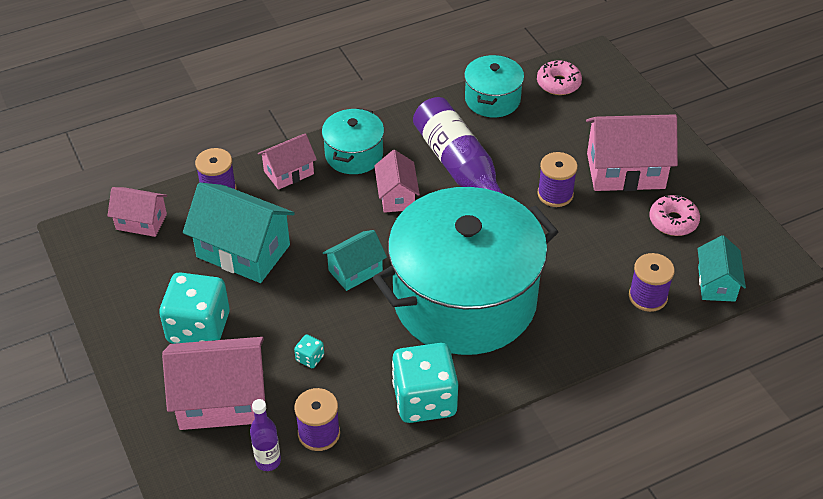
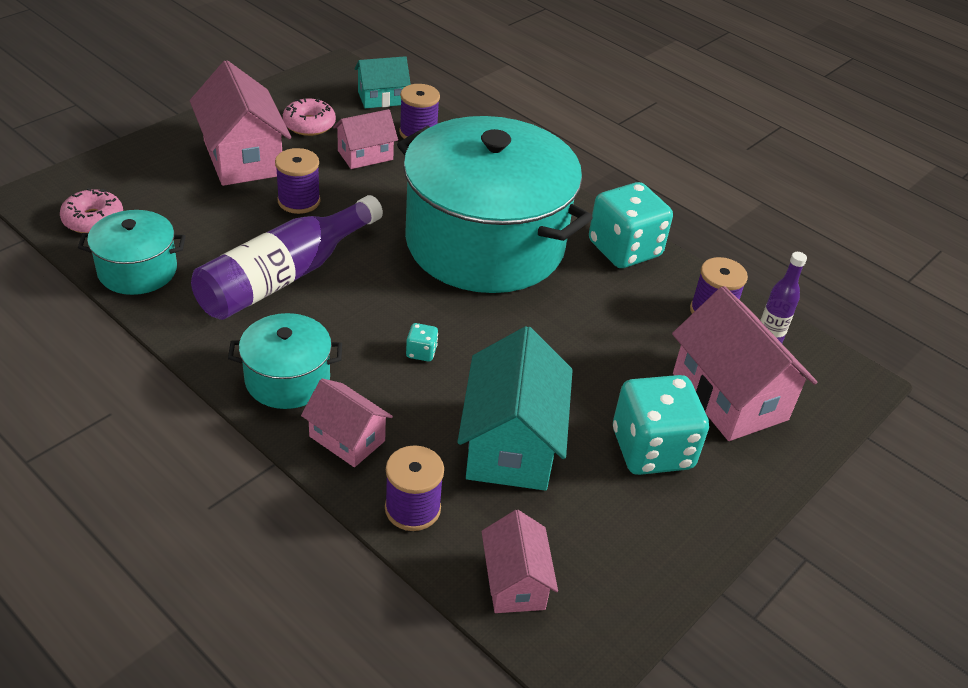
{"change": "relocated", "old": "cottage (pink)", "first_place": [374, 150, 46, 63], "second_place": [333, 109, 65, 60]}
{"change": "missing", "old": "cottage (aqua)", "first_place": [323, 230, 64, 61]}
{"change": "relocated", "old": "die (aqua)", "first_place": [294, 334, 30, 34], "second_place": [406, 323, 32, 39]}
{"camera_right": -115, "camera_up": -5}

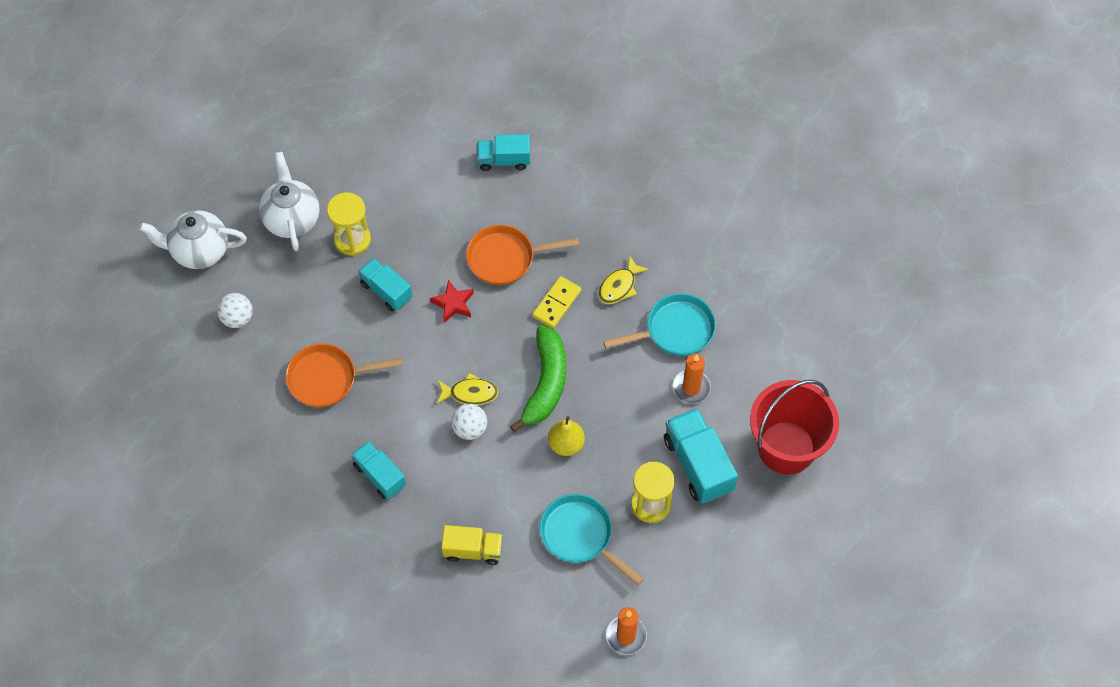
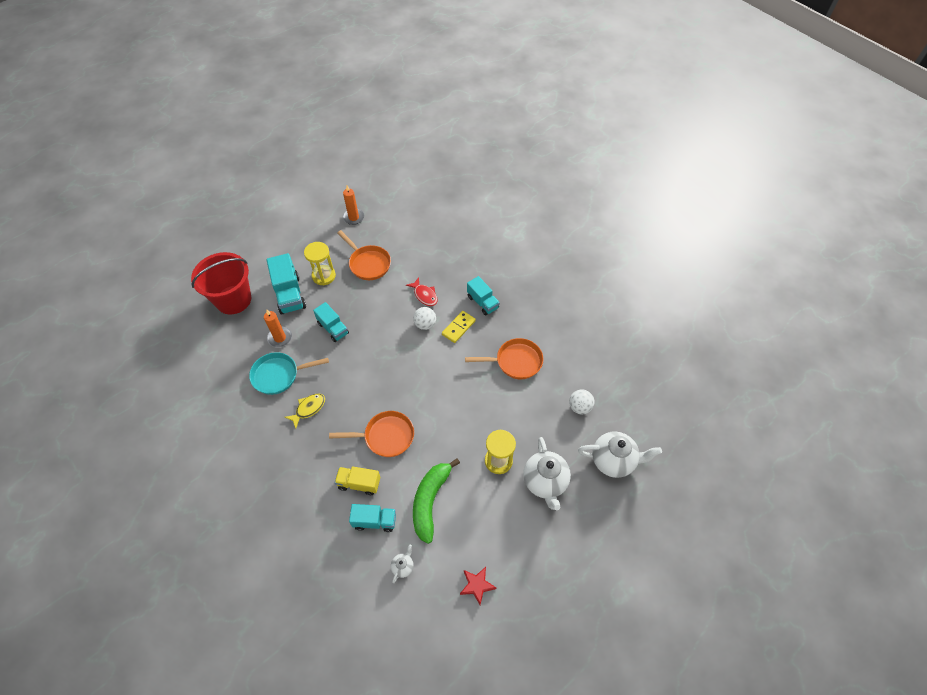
{"change": "relocated", "old": "truck (aqua)", "first_place": [358, 258, 54, 53], "second_place": [313, 302, 36, 40]}
{"change": "relocated", "old": "domino tile (golden)", "first_place": [532, 276, 49, 52], "second_place": [442, 311, 34, 32]}
{"change": "relocated", "old": "star (red)", "first_place": [430, 280, 44, 43], "second_place": [460, 567, 36, 38]}
{"change": "relocated", "old": "banana fruit (emerald)", "first_place": [510, 325, 56, 107], "second_place": [413, 458, 47, 86]}
{"change": "missing", "old": "fish (golden)", "first_place": [436, 373, 63, 32]}
{"change": "missing", "old": "pear (golden)", "first_place": [548, 416, 37, 40]}
{"change": "colour", "old": "pan (aqua)", "new": "pan (bright orange)", "first_place": [540, 494, 104, 91], "second_place": [337, 230, 54, 50]}
{"change": "relocated", "old": "truck (golden)", "first_place": [441, 525, 62, 40], "second_place": [335, 466, 45, 29]}
{"change": "appeared", "new": "fish (red)", "second_place": [406, 277, 32, 29]}
{"change": "appeared", "new": "china teapot (pure white)", "second_place": [391, 544, 23, 39]}
{"camera_right": -175, "camera_up": -5}

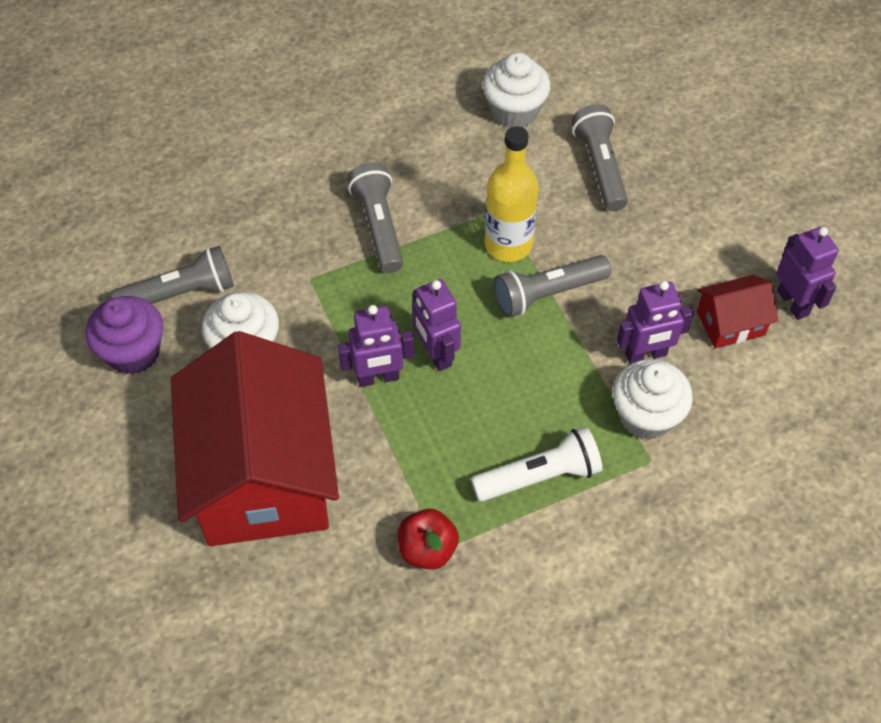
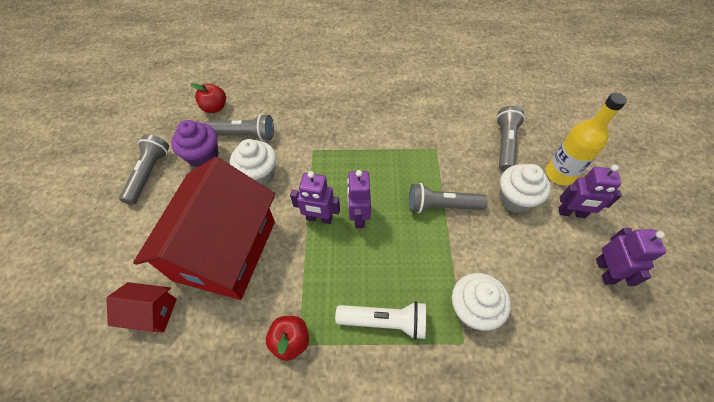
{"change": "relocated", "old": "fairy cake (pure white)", "first_place": [483, 53, 68, 75], "second_place": [499, 164, 52, 49]}
{"change": "relocated", "old": "drink bottle (golden)", "first_place": [485, 126, 54, 136], "second_place": [546, 93, 81, 93]}
{"change": "relocated", "old": "pocket torch (ash-grey)", "first_place": [348, 163, 55, 110], "second_place": [119, 134, 50, 71]}
{"change": "relocated", "old": "cottage (red)", "first_place": [697, 275, 81, 74], "second_place": [106, 282, 71, 51]}
{"change": "relocated", "old": "toy robot (violet)", "first_place": [617, 281, 76, 83], "second_place": [559, 165, 63, 53]}
{"change": "appeared", "new": "toy apple (red)", "second_place": [191, 83, 35, 30]}
{"camera_right": 25, "camera_up": 0}

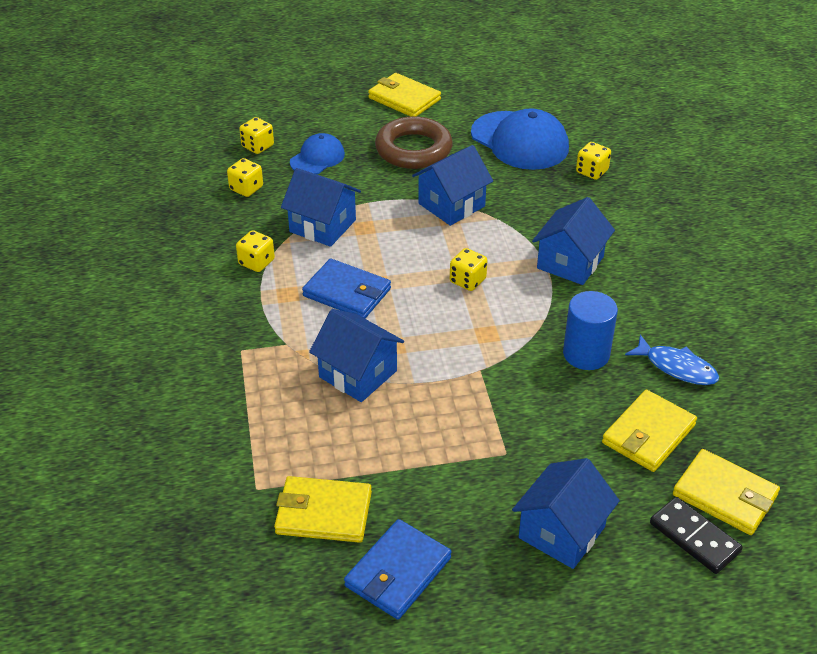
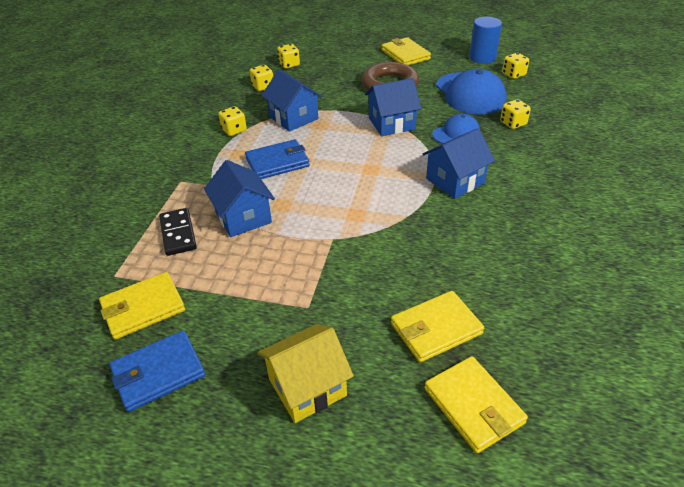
{"change": "relocated", "old": "cap (cobalt)", "first_place": [290, 133, 55, 41], "second_place": [432, 114, 48, 30]}
{"change": "relocated", "old": "die (golden)", "first_place": [450, 248, 37, 43], "second_place": [502, 53, 27, 26]}
{"change": "spun", "old": "wallet (cobalt)", "first_place": [302, 258, 89, 61], "second_place": [245, 139, 65, 40], "degrees": -75}
{"change": "relocated", "old": "cylinder (cobalt)", "first_place": [563, 291, 55, 79], "second_place": [469, 17, 33, 47]}
{"change": "missing", "old": "fish (cobalt)", "first_place": [625, 335, 94, 50]}
{"change": "colour", "old": "cottage (cobalt)", "new": "cottage (golden)", "first_place": [512, 458, 108, 111], "second_place": [258, 324, 96, 99]}
{"change": "spun", "old": "wallet (golden)", "first_place": [274, 476, 98, 67], "second_place": [99, 272, 86, 68], "degrees": -60}
{"change": "relocated", "old": "domino tile (jet-black)", "first_place": [650, 497, 93, 77], "second_place": [159, 208, 38, 48]}
{"camera_right": 25, "camera_up": 0}

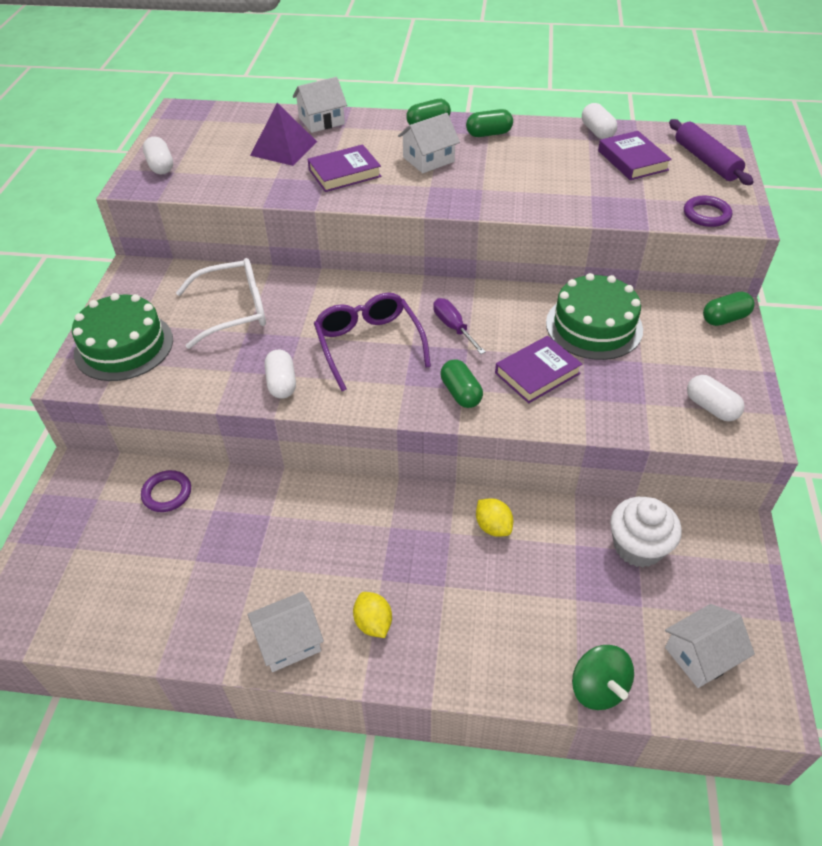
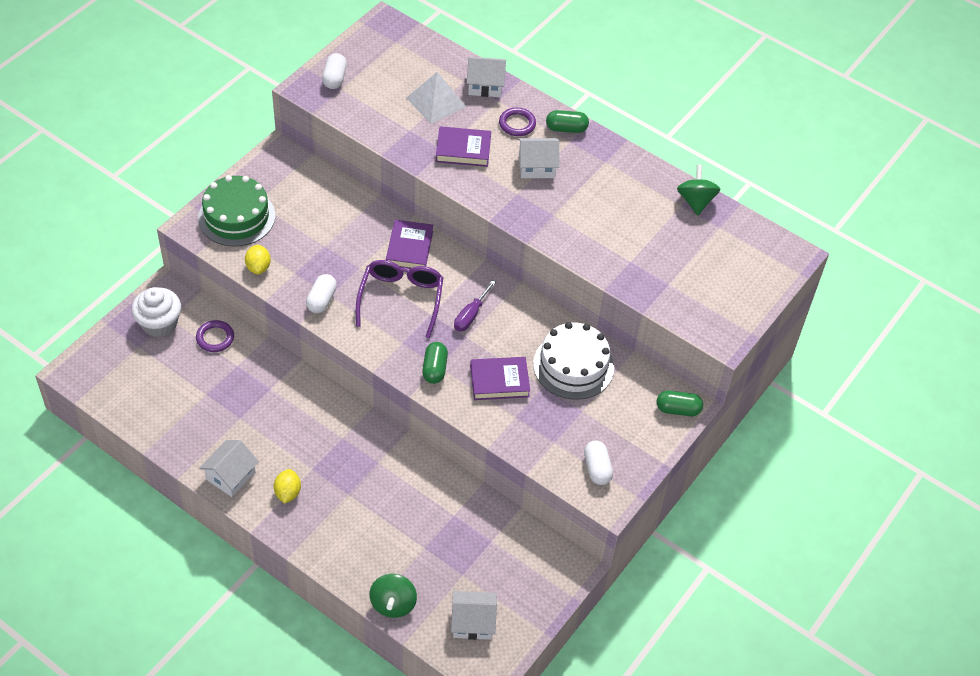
{"change": "colour", "old": "solid pyramid (violet)", "new": "solid pyramid (pure white)", "first_place": [250, 103, 67, 63], "second_place": [407, 72, 59, 52]}
{"change": "exchanged", "old": "pill shape (pure white)", "new": "toy top (emerald)", "first_place": [582, 103, 35, 36], "second_place": [677, 165, 44, 50]}
{"change": "missing", "old": "pill shape (emerald)", "first_place": [466, 109, 47, 28]}
{"change": "missing", "old": "pastry roller (violet)", "first_place": [669, 119, 85, 66]}
{"change": "relocated", "old": "book (violet)", "first_place": [598, 131, 74, 49], "second_place": [386, 220, 47, 49]}
{"change": "relocated", "old": "ring (violet)", "first_place": [684, 196, 48, 31], "second_place": [499, 108, 37, 28]}
{"change": "missing", "old": "eyeglasses (pure white)", "first_place": [176, 258, 90, 91]}
{"change": "colour", "old": "cake (emerald)", "new": "cake (pure white)", "first_place": [546, 273, 97, 87], "second_place": [533, 322, 81, 78]}
{"change": "spun", "old": "hand screwdriver (violet)", "first_place": [433, 298, 53, 56], "second_place": [454, 280, 42, 51], "degrees": -150}
{"change": "relocated", "old": "fairy cake (pure white)", "first_place": [610, 497, 72, 70], "second_place": [132, 287, 49, 50]}
{"change": "relocated", "old": "lemon (golden)", "first_place": [476, 498, 37, 38], "second_place": [245, 245, 26, 29]}
{"change": "spun", "old": "cottage (pure white)", "first_place": [247, 591, 77, 81], "second_place": [199, 440, 60, 57], "degrees": -60}
{"camera_right": 25, "camera_up": 5}

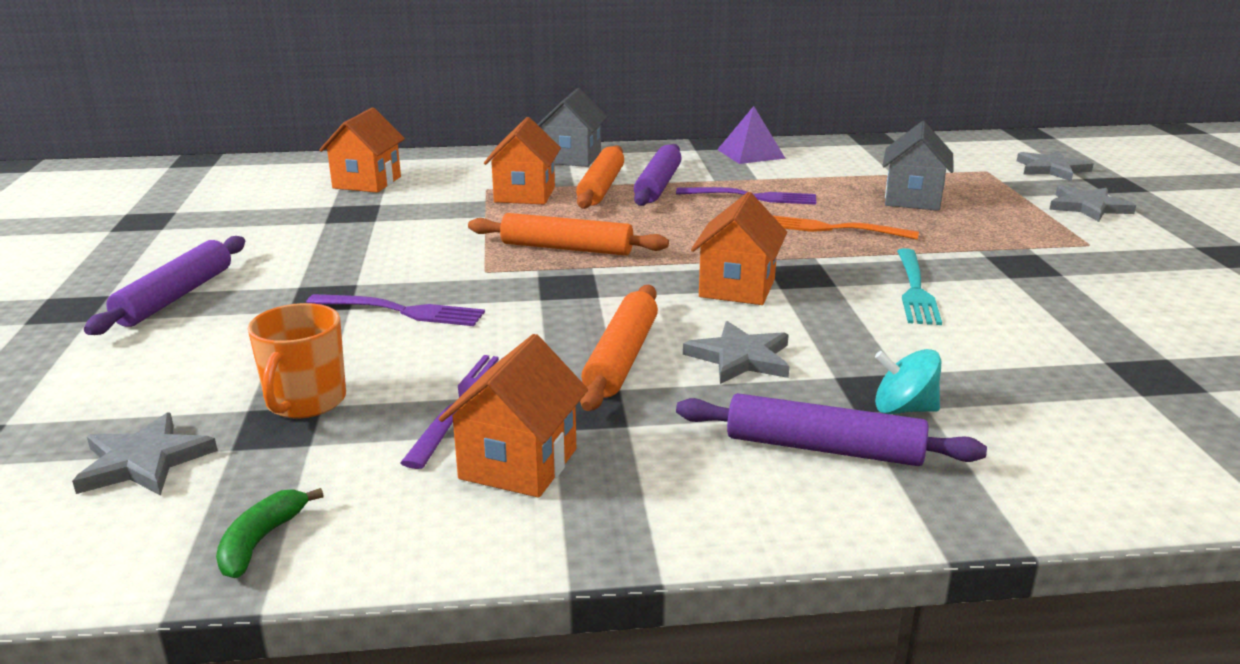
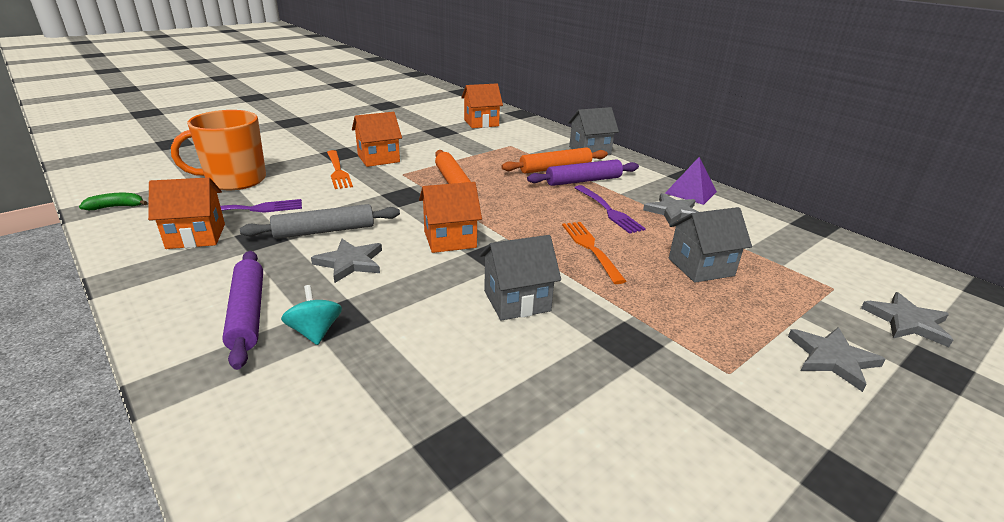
{"change": "relocated", "old": "cottage (bright orange)", "first_place": [484, 117, 77, 87], "second_place": [352, 112, 50, 55]}
{"change": "missing", "old": "pastry roller (violet)", "first_place": [84, 236, 161, 99]}
{"change": "exchanged", "old": "fork (aqua)", "new": "cottage (ash-grey)", "first_place": [897, 248, 45, 77], "second_place": [480, 235, 81, 86]}
{"change": "colour", "old": "pastry roller (bright orange)", "new": "pastry roller (ash-grey)", "first_place": [580, 285, 78, 126], "second_place": [240, 204, 160, 35]}
{"change": "colour", "old": "fork (violet)", "new": "fork (bright orange)", "first_place": [306, 294, 179, 32], "second_place": [327, 150, 26, 39]}
{"change": "size", "old": "tea mug (bright orange)", "first_place": [248, 303, 98, 116], "second_place": [171, 110, 95, 80], "factor": 1.53}
{"change": "relocated", "old": "star (ash-grey)", "first_place": [72, 413, 146, 83], "second_place": [643, 193, 55, 32]}
{"camera_right": 55, "camera_up": 5}

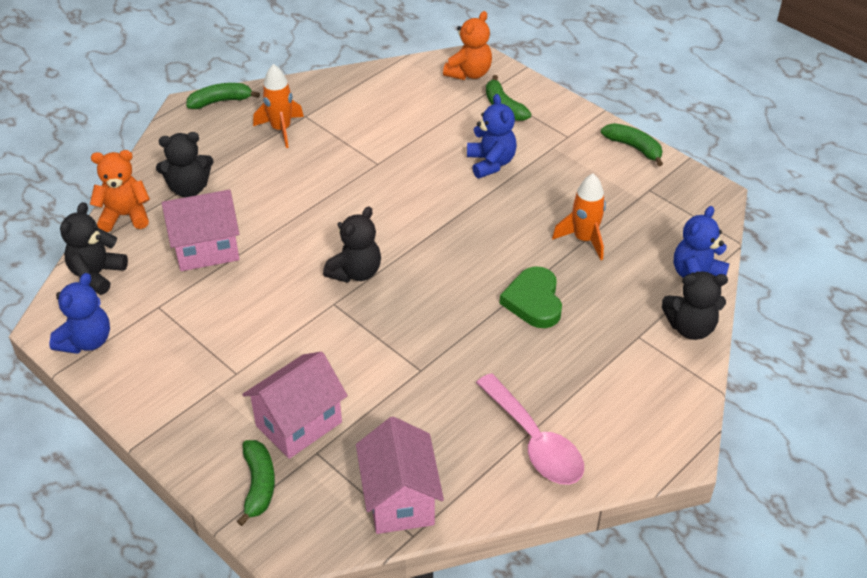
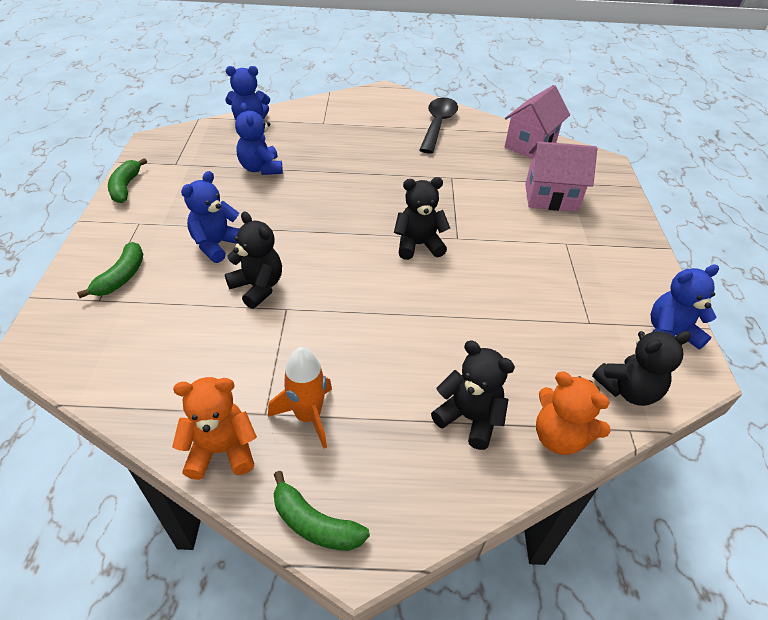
{"change": "relocated", "old": "teddy (bright orange)", "first_place": [443, 11, 49, 69], "second_place": [172, 377, 85, 103]}
{"change": "exchanged", "old": "rocket (bright orange)", "new": "teddy (cobalt)", "first_place": [552, 174, 54, 86], "second_place": [235, 103, 48, 72]}
{"change": "missing", "old": "cottage (pink)", "first_place": [162, 190, 77, 81]}
{"change": "missing", "old": "heart (emerald)", "first_place": [500, 266, 62, 62]}
{"change": "relocated", "old": "teddy (jet-black)", "first_place": [662, 271, 66, 69], "second_place": [225, 211, 57, 98]}
{"change": "colour", "old": "tablespoon (pink)", "new": "tablespoon (jet-black)", "first_place": [476, 373, 108, 112], "second_place": [419, 98, 39, 56]}
{"change": "missing", "old": "banana fruit (emerald)", "first_place": [237, 440, 38, 86]}
{"camera_right": -135, "camera_up": 0}

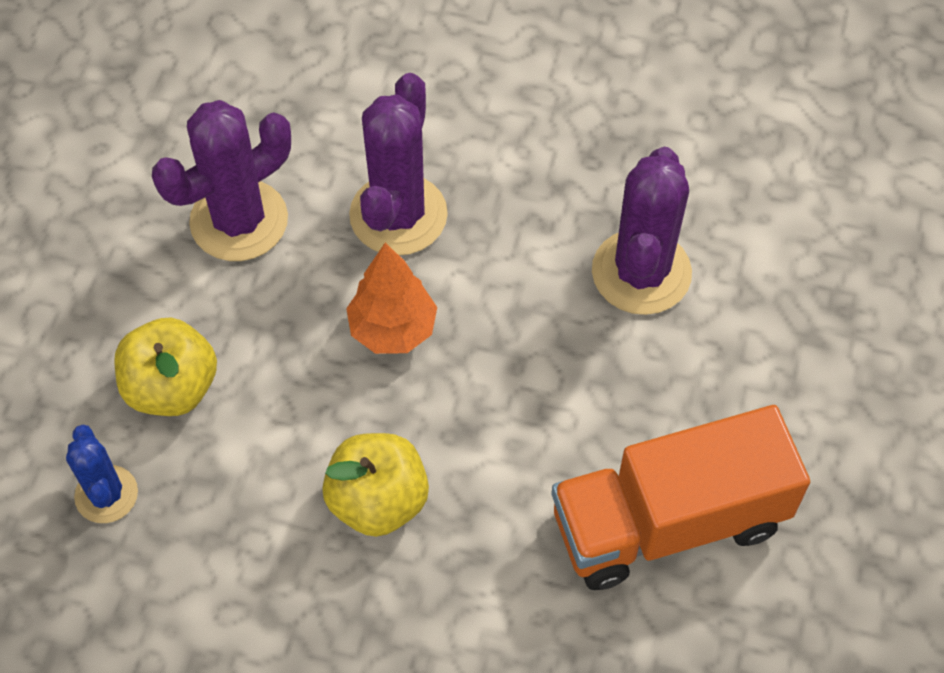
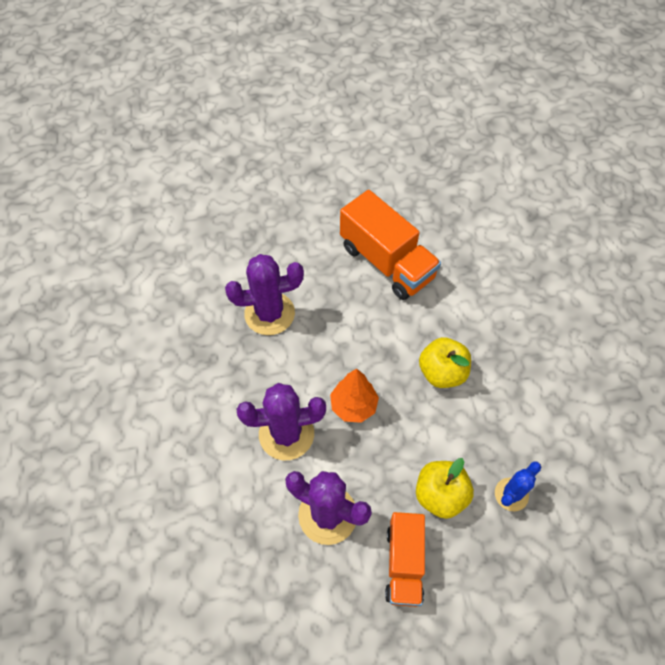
{"change": "appeared", "new": "truck (bright orange)", "second_place": [385, 512, 40, 95]}
{"camera_right": -115, "camera_up": 0}

